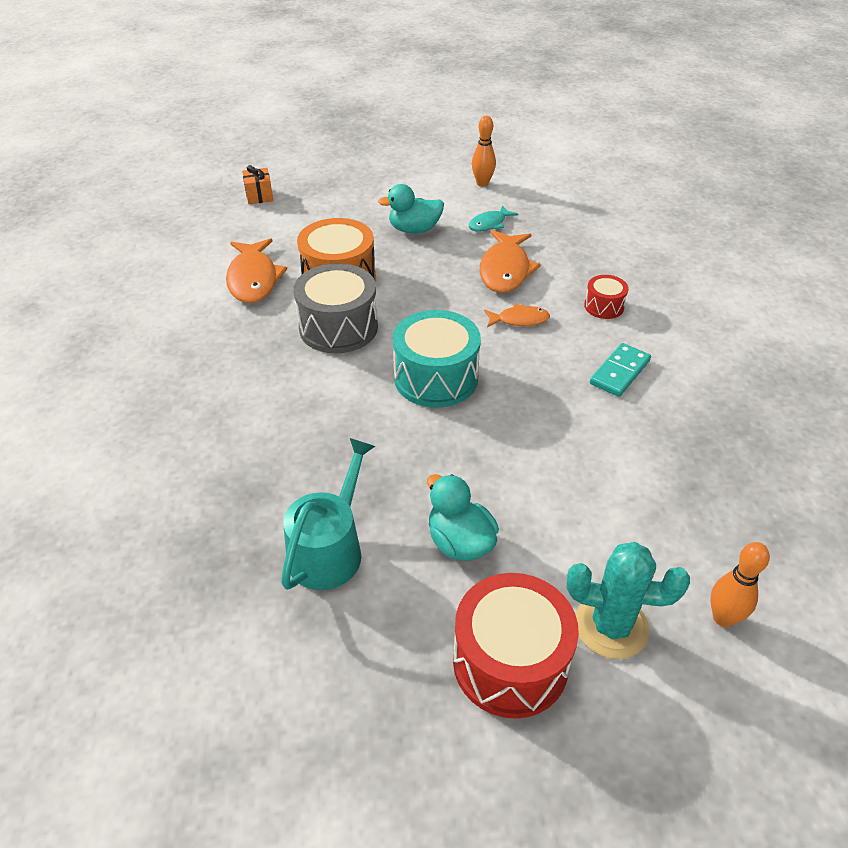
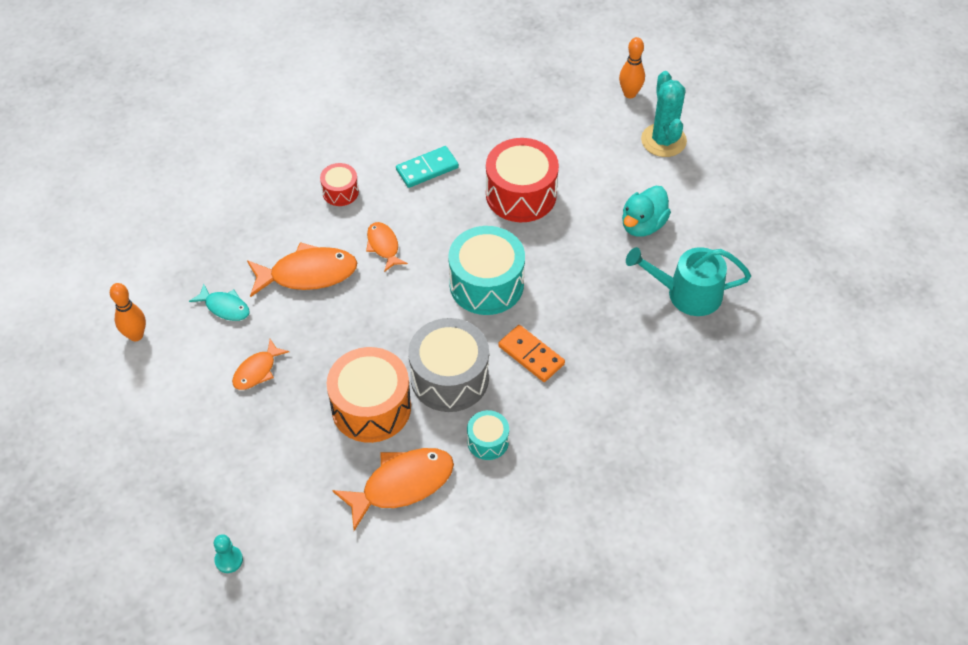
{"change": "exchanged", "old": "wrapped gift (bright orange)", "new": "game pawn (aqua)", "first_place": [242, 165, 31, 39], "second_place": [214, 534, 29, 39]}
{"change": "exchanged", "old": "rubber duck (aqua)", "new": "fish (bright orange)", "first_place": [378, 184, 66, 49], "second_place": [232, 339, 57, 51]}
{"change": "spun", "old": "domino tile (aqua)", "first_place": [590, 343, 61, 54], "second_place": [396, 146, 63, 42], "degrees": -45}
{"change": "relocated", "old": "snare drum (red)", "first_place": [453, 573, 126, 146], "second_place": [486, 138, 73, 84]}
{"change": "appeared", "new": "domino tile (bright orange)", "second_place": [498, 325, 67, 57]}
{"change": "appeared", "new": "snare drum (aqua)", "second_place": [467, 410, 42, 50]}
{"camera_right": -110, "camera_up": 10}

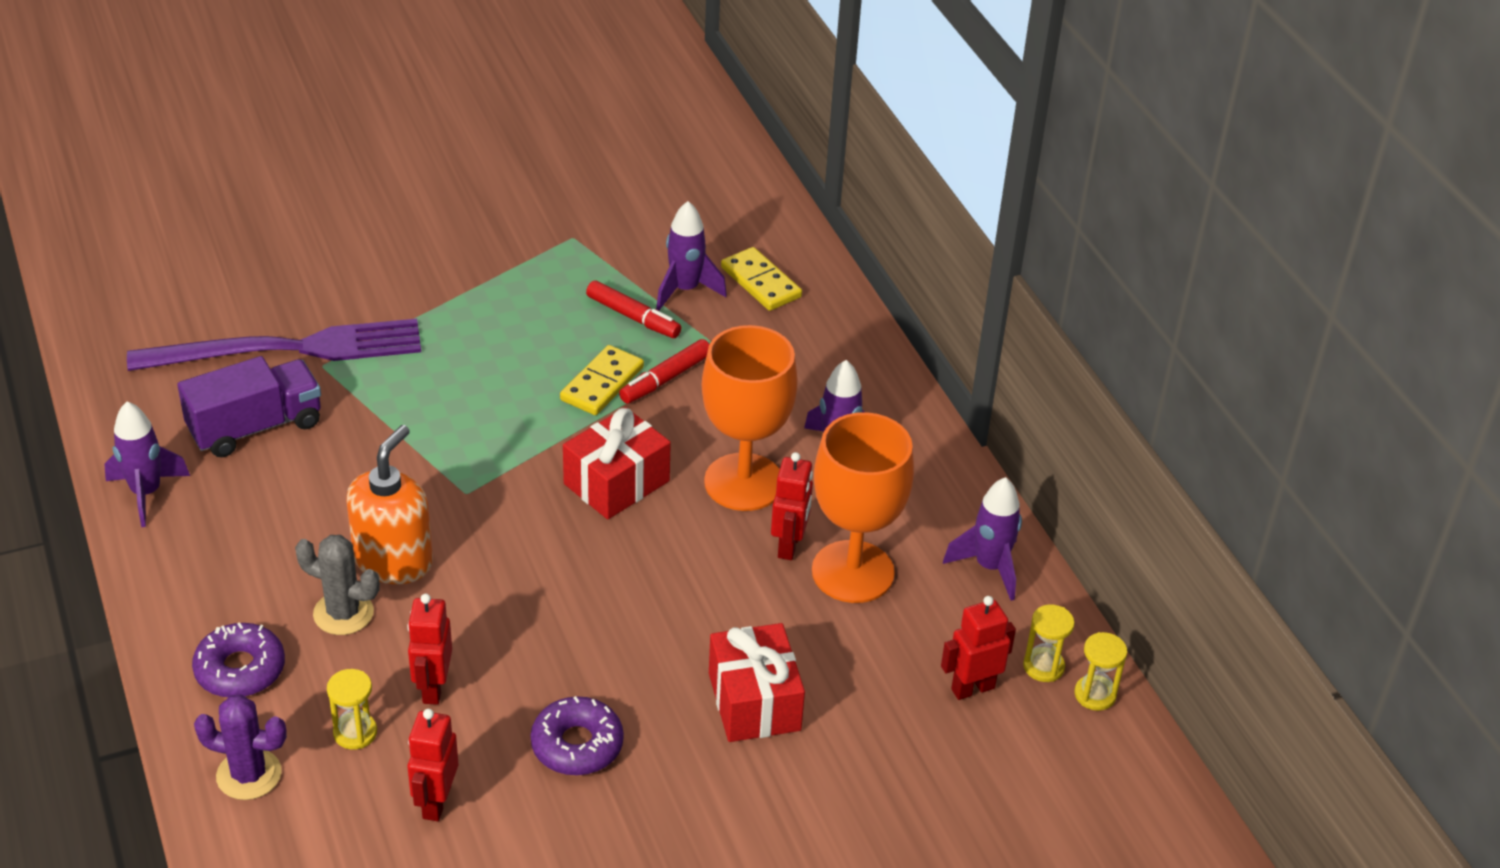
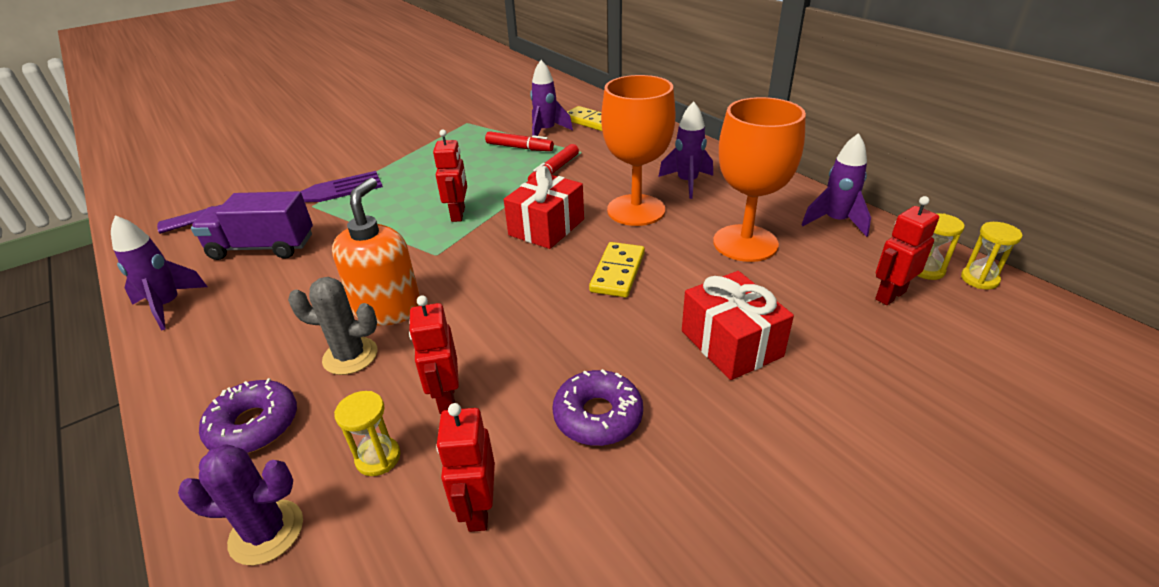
{"change": "relocated", "old": "domino tile (golden)", "first_place": [560, 345, 84, 70], "second_place": [589, 242, 56, 55]}
{"change": "spun", "old": "truck (violet)", "first_place": [177, 356, 144, 101], "second_place": [191, 191, 122, 69], "degrees": -135}
{"change": "relocated", "old": "toy robot (red)", "first_place": [771, 452, 42, 108], "second_place": [433, 130, 34, 92]}
{"camera_right": -10, "camera_up": -5}

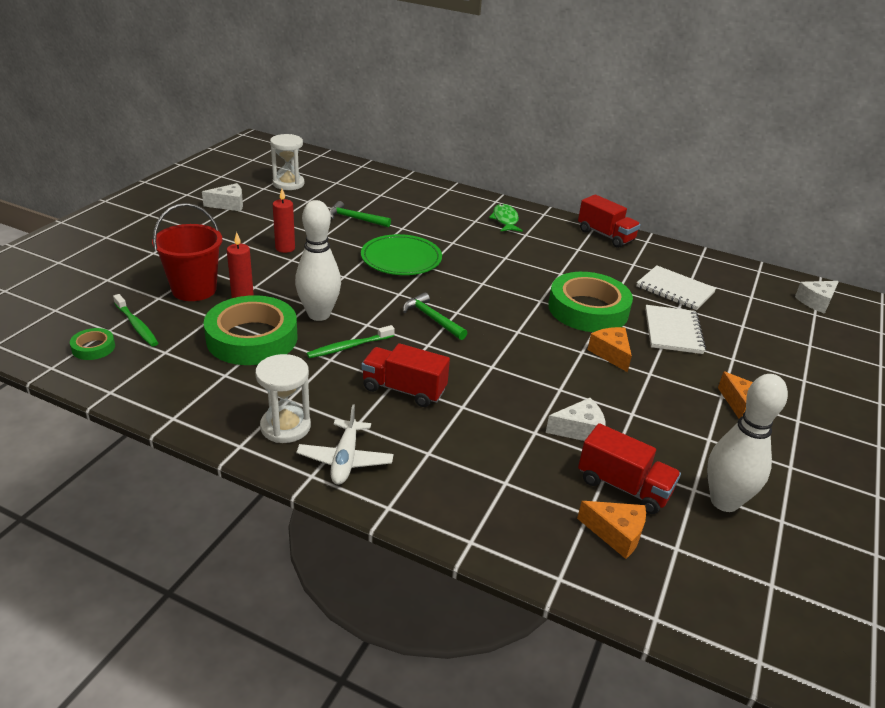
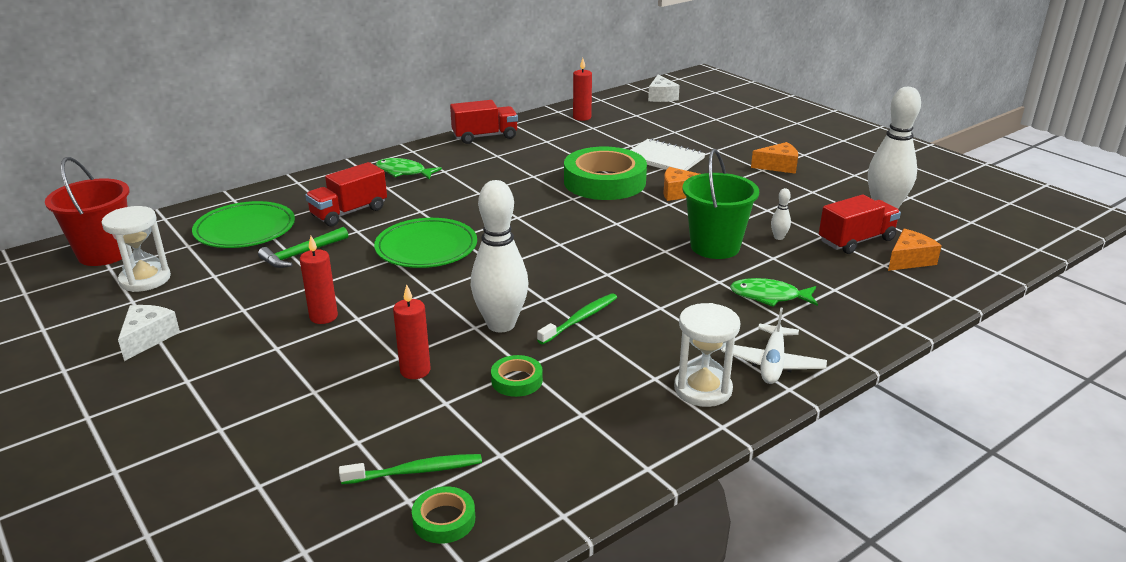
{"change": "relocated", "old": "bucket (red)", "first_place": [152, 203, 71, 98], "second_place": [45, 157, 84, 109]}
{"change": "missing", "old": "exercise book (pure white)", "first_place": [636, 265, 80, 45]}
{"change": "missing", "old": "claw hammer (emerald)", "first_place": [403, 292, 64, 48]}
{"change": "size", "old": "roll of tape (emerald)", "first_place": [204, 295, 93, 70], "second_place": [491, 355, 52, 42], "factor": 0.44}
{"change": "spun", "old": "toothbrush (emerald)", "first_place": [306, 325, 89, 33], "second_place": [537, 293, 80, 52], "degrees": -135}
{"change": "relocated", "old": "truck (red)", "first_place": [361, 343, 89, 64], "second_place": [305, 162, 82, 65]}
{"change": "exchanged", "old": "cheese wedge (pure white)", "new": "bowling pin (pure white)", "first_place": [546, 398, 59, 43], "second_place": [771, 188, 20, 52]}
{"change": "spun", "old": "toy plane (pure white)", "first_place": [296, 404, 98, 81], "second_place": [721, 307, 106, 77], "degrees": 75}
{"change": "appeared", "new": "candle (red)", "second_place": [573, 58, 19, 63]}
{"change": "appeared", "new": "bucket (emerald)", "second_place": [682, 149, 77, 110]}
{"change": "appeared", "new": "dinner plate (emerald)", "second_place": [192, 201, 103, 47]}
{"change": "appeared", "new": "fish (emerald)", "second_place": [730, 278, 88, 29]}
{"camera_right": -60, "camera_up": -5}

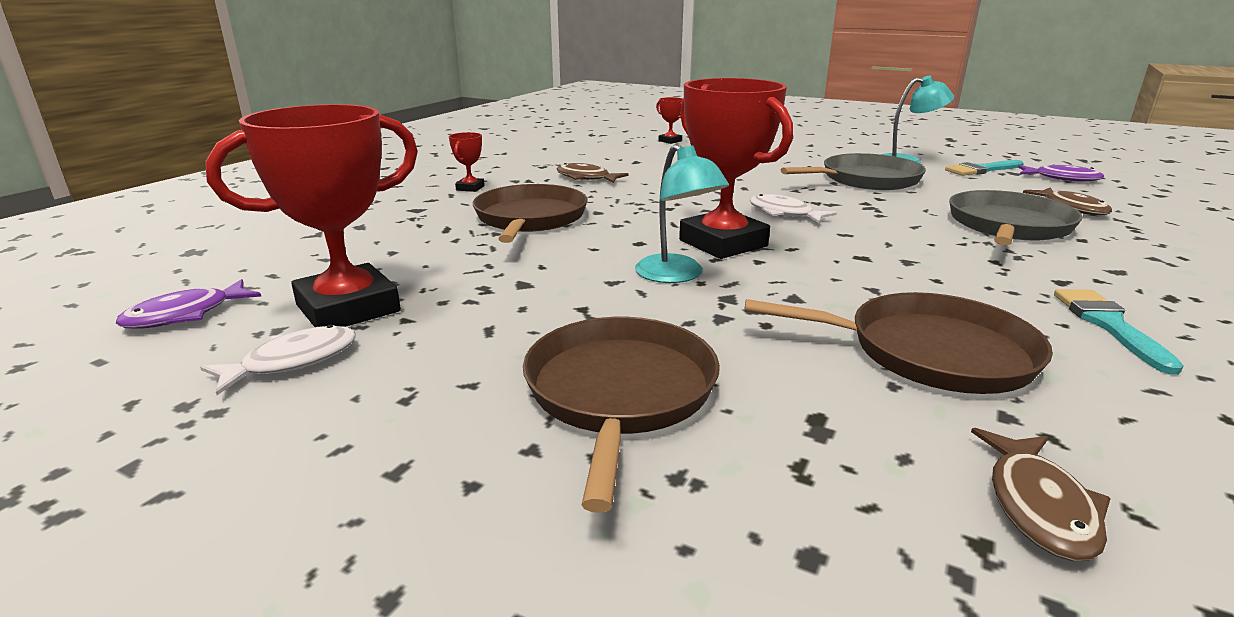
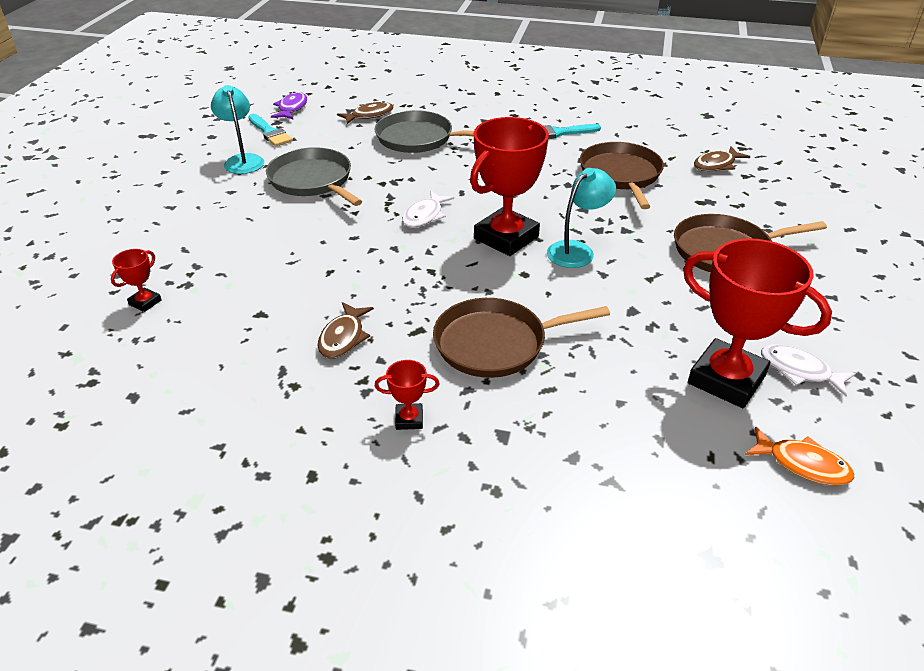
{"change": "colour", "old": "fish (violet)", "new": "fish (bright orange)", "first_place": [116, 279, 145, 50], "second_place": [745, 427, 110, 58]}
{"change": "spun", "old": "fish (dark brown)", "first_place": [971, 428, 140, 133], "second_place": [694, 147, 56, 24], "degrees": 150}
{"camera_right": -105, "camera_up": 15}

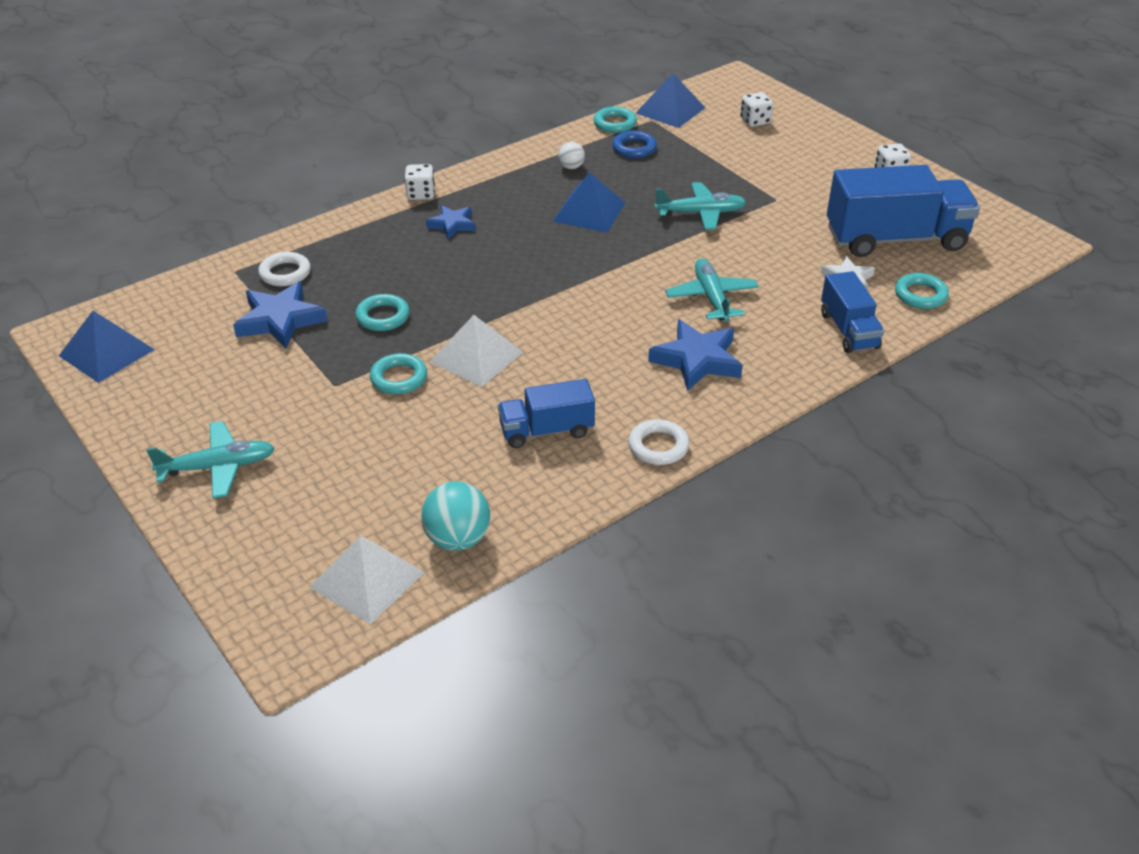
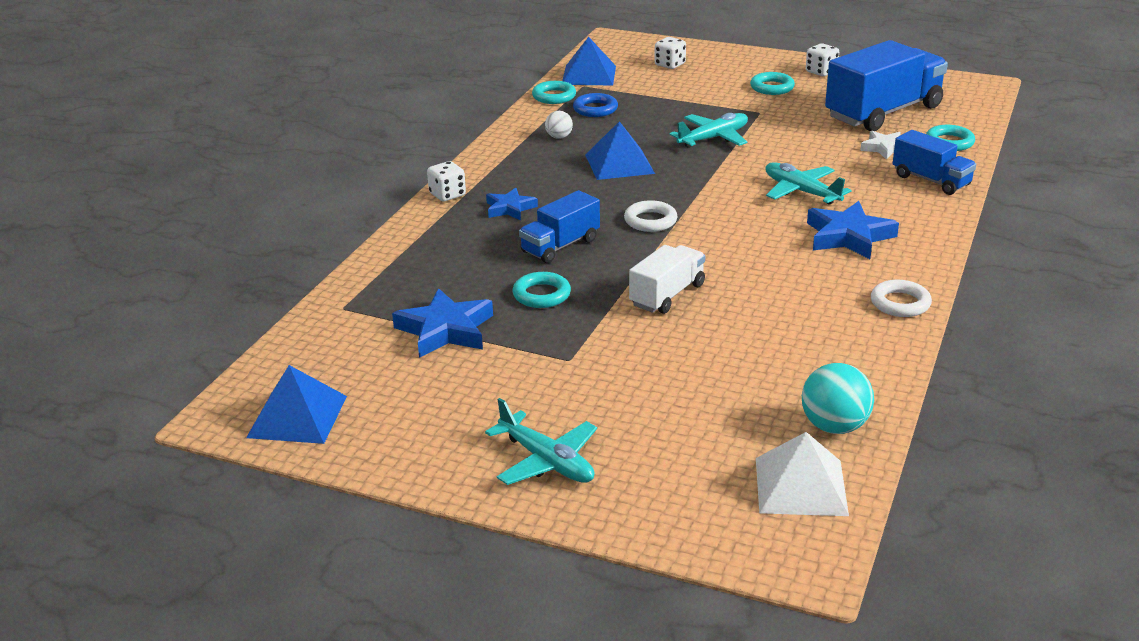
{"change": "relocated", "old": "ring (pure white)", "first_place": [258, 252, 53, 34], "second_place": [624, 200, 54, 32]}
{"change": "exchanged", "old": "solid pyramid (pure white)", "new": "truck (pure white)", "first_place": [430, 315, 93, 72], "second_place": [629, 245, 76, 69]}
{"change": "relocated", "old": "ring (aqua)", "first_place": [370, 353, 57, 41], "second_place": [750, 72, 45, 23]}
{"change": "relocated", "old": "truck (cobalt)", "first_place": [498, 379, 97, 69], "second_place": [519, 190, 81, 73]}
{"change": "spun", "old": "toy plane (aqua)", "first_place": [146, 421, 129, 78], "second_place": [485, 398, 112, 87], "degrees": 90}
{"camera_right": -30, "camera_up": -10}

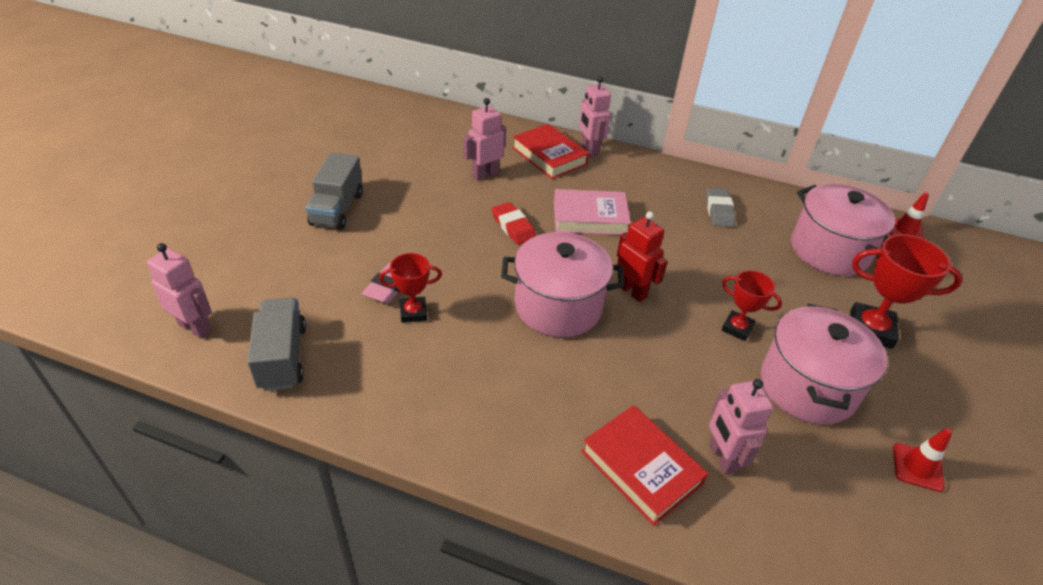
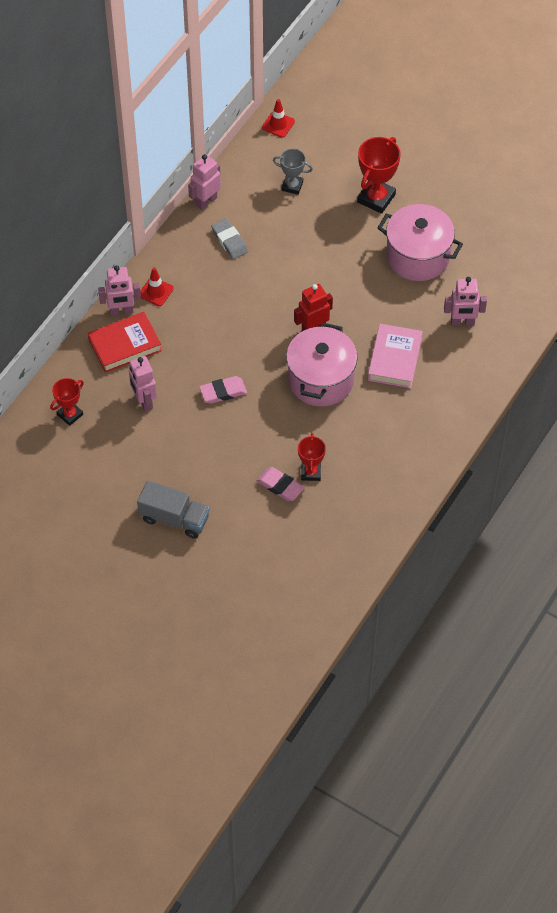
{"change": "exchanged", "old": "cooking pot (pink)", "new": "award cup (ash-grey)", "first_place": [791, 184, 104, 92], "second_place": [273, 148, 40, 47]}
{"change": "spun", "old": "pencil eraser (ash-grey)", "first_place": [706, 188, 30, 39], "second_place": [211, 218, 37, 41], "degrees": 45}
{"change": "relocated", "old": "book (pink)", "first_place": [554, 189, 77, 46], "second_place": [368, 324, 55, 64]}
{"change": "colour", "old": "pencil eraser (red)", "new": "pencil eraser (pink)", "first_place": [492, 202, 44, 43], "second_place": [199, 376, 48, 28]}
{"change": "relocated", "old": "toy robot (pink)", "first_place": [147, 243, 65, 95], "second_place": [188, 154, 33, 56]}
{"change": "relocated", "old": "award cup (red)", "first_place": [722, 270, 60, 71], "second_place": [50, 378, 34, 48]}
{"change": "missing", "old": "truck (ash-grey)", "first_place": [247, 297, 59, 94]}
{"change": "missing", "old": "book (red)", "first_place": [581, 405, 127, 121]}
{"change": "relocated", "old": "traffic cone (red)", "first_place": [893, 428, 60, 64], "second_place": [140, 267, 34, 39]}
{"camera_right": -75, "camera_up": 15}

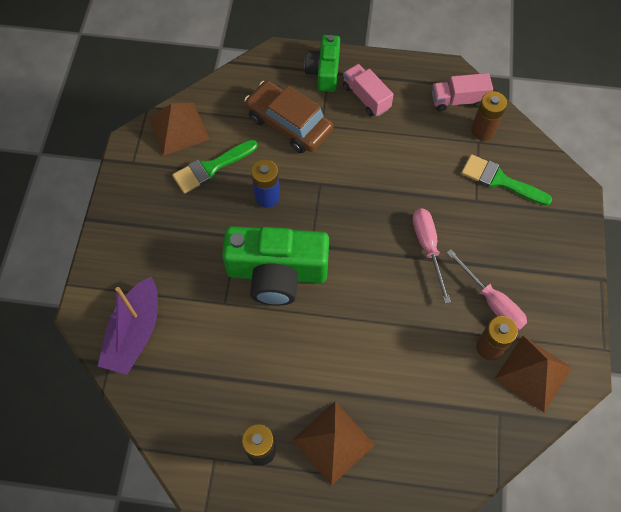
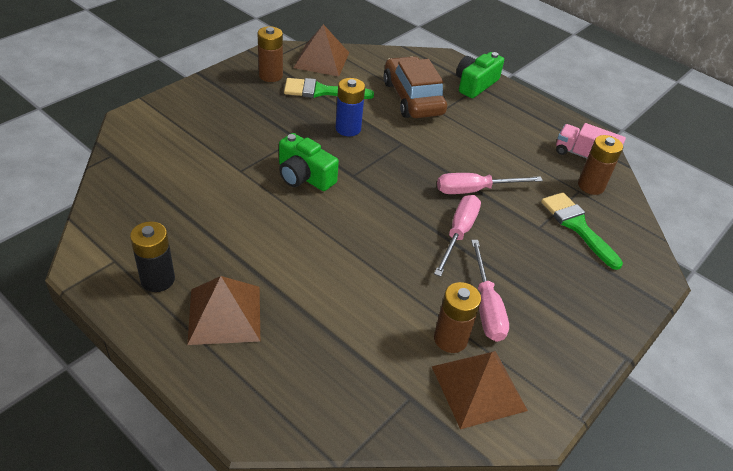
{"change": "missing", "old": "truck (pink)", "first_place": [343, 64, 51, 53]}
{"change": "size", "old": "photo camera (emerald)", "first_place": [222, 226, 107, 80], "second_place": [279, 133, 60, 58], "factor": 0.59}
{"change": "missing", "old": "sailboat (violet)", "first_place": [98, 277, 60, 98]}
{"change": "appeared", "new": "battery (dark brown)", "second_place": [257, 26, 26, 56]}
{"change": "appeared", "new": "hand screwdriver (pink)", "second_place": [437, 173, 106, 21]}
{"camera_right": 30, "camera_up": -20}

